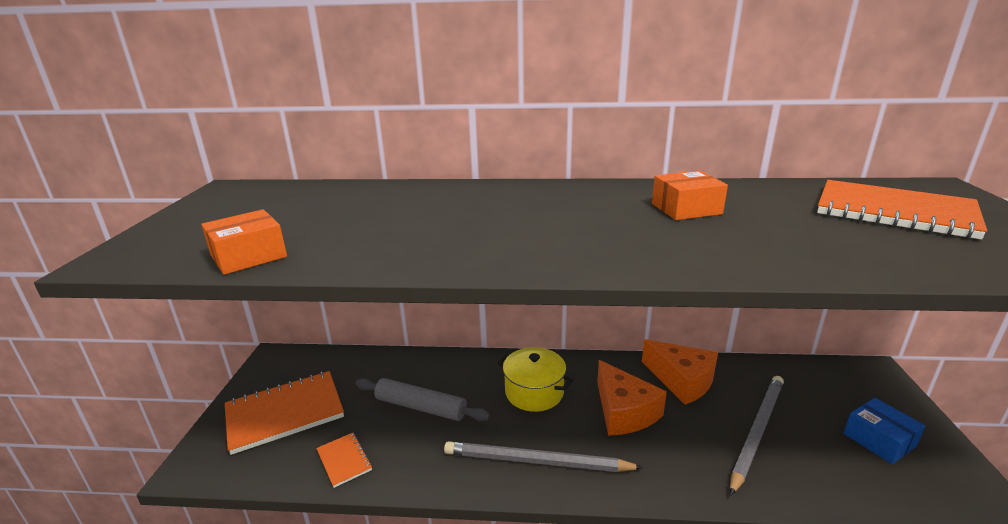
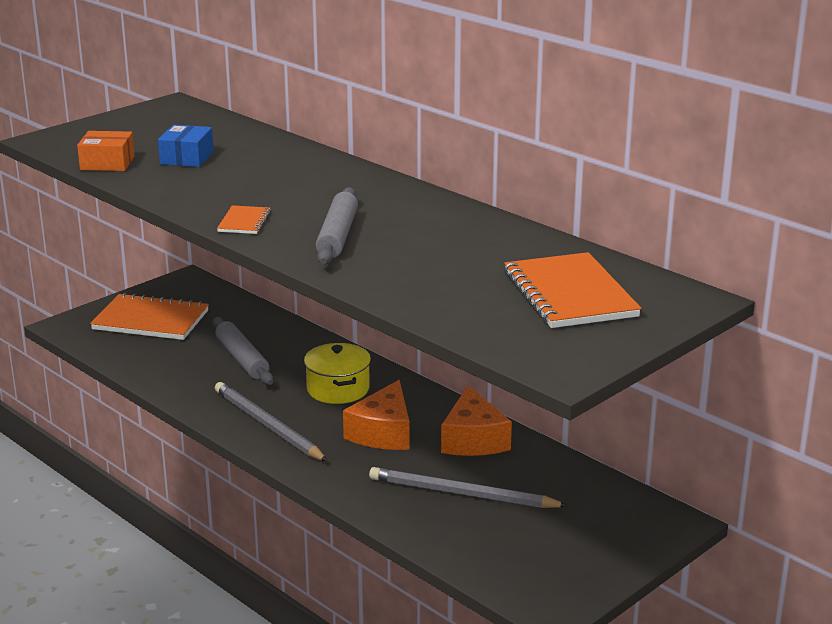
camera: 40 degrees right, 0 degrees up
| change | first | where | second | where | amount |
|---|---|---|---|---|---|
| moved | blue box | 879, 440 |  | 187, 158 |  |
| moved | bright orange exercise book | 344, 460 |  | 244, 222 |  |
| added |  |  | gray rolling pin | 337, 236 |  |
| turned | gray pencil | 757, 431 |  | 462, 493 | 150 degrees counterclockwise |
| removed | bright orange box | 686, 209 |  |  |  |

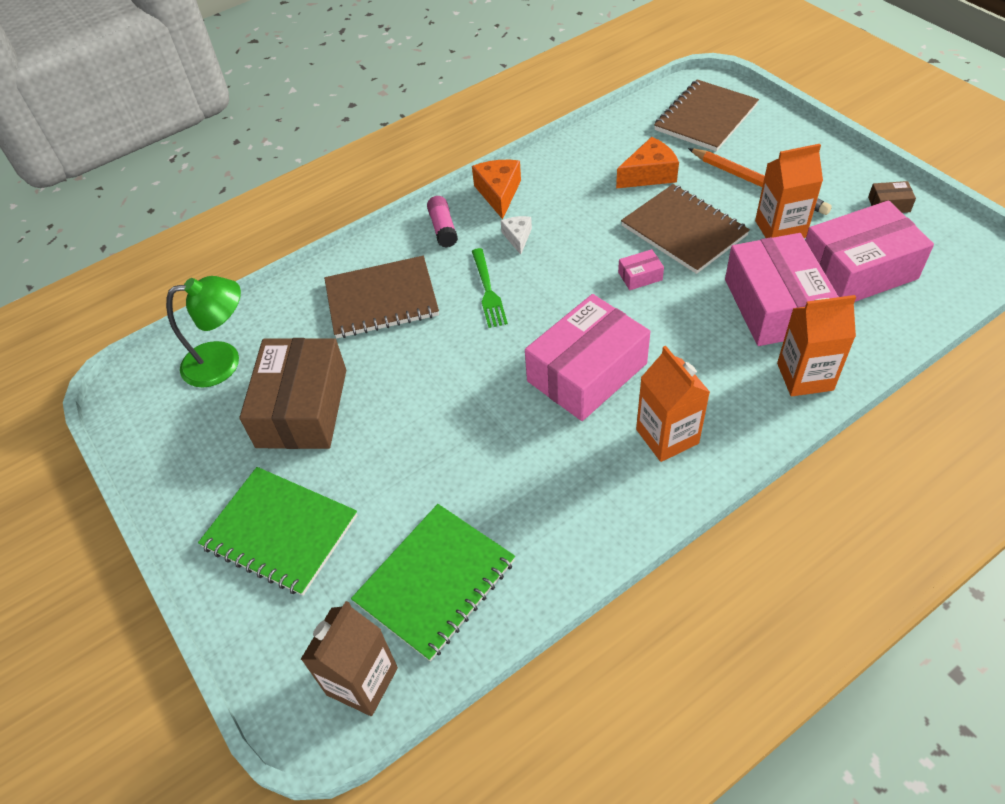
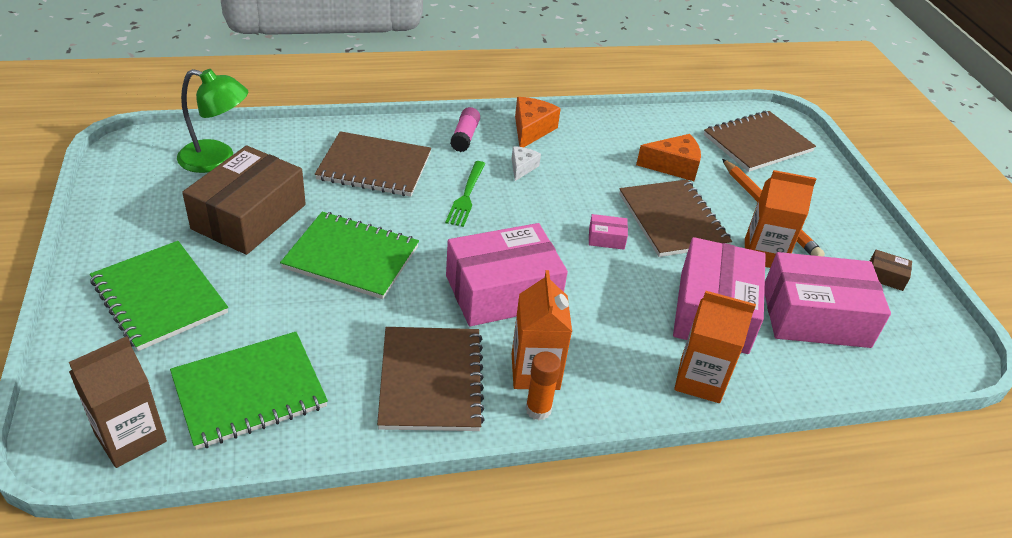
camera: 15 degrees right, 10 degrees down
| change | first | where | second | where | amount |
|---|---|---|---|---|---|
| added |  |  | green exercise book | 351, 257 |  |
| added |  |  | dark brown exercise book | 431, 380 |  |
| added |  |  | bright orange glue stick | 538, 409 |  |

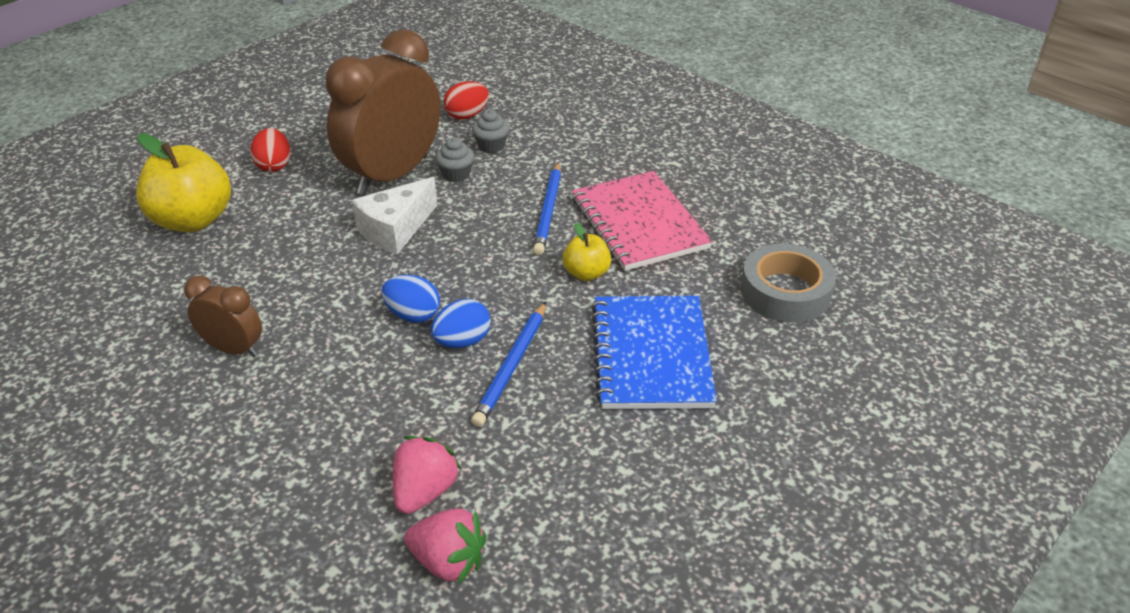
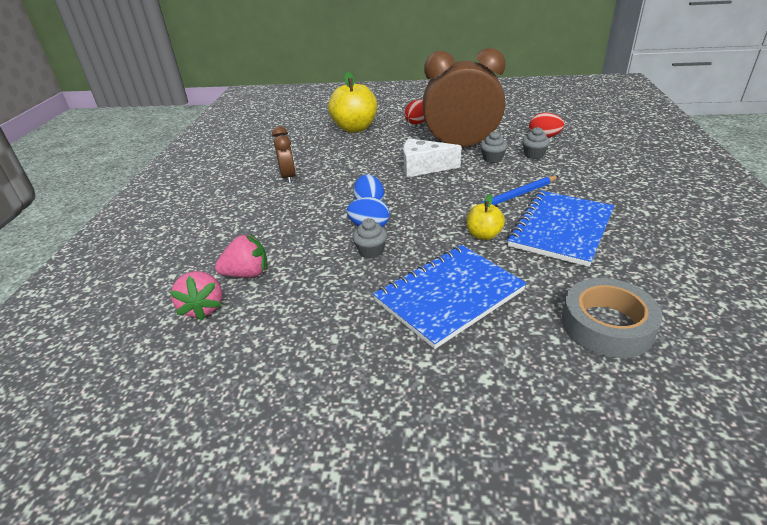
camera: 55 degrees right, 5 degrees down
| change | first | where | second | where | amount |
|---|---|---|---|---|---|
| replaced | blue pencil | 512, 366 | gray cupcake | 371, 251 |  |
| recoloured | pink exercise book | 639, 223 | blue exercise book | 561, 229 |  |

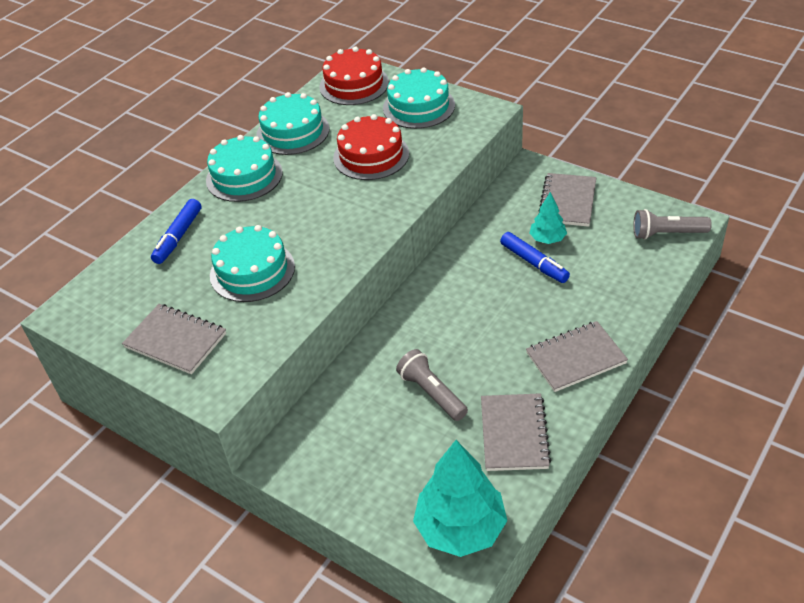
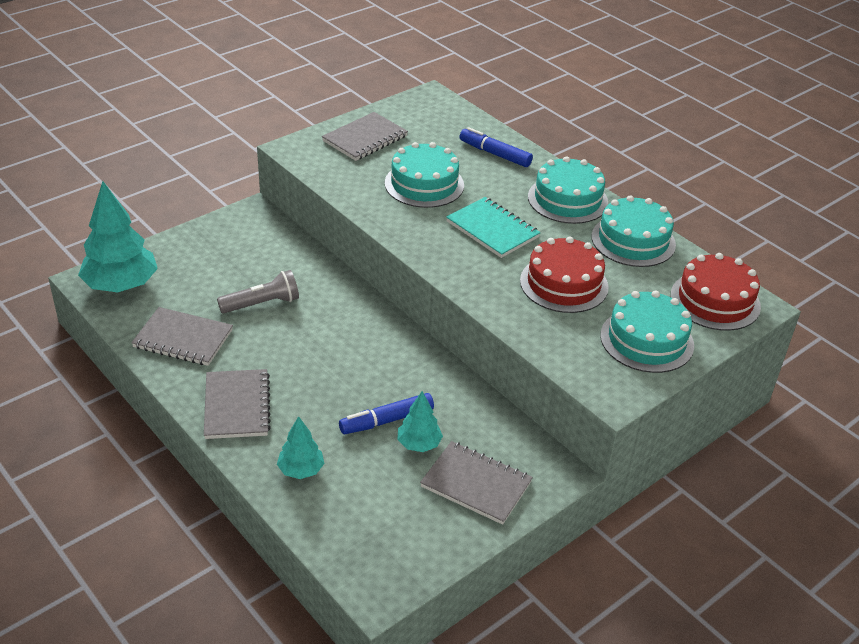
camera: 100 degrees right, 5 degrees down
| change | first | where | second | where | amount |
|---|---|---|---|---|---|
| added |  |  | turquoise tree | 301, 470 |  |
| added |  |  | turquoise exercise book | 492, 229 |  |
| removed | gray pocket torch | 667, 234 |  |  |  |

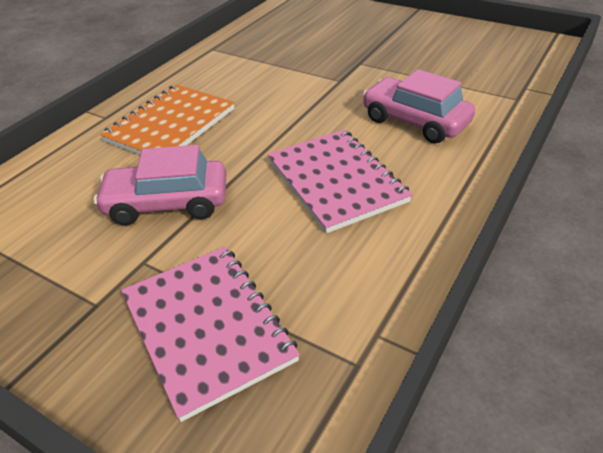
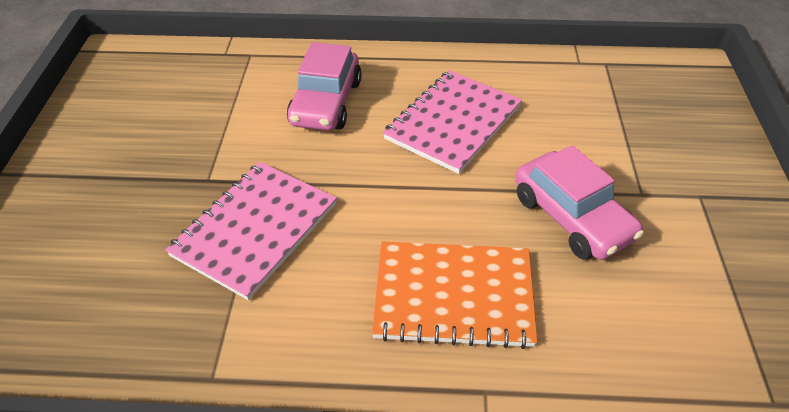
camera: 120 degrees left, 5 degrees up
| change | first | where | second | where | amount |
|---|---|---|---|---|---|
| moved | pink exercise book | 207, 328 |  | 255, 230 |  |

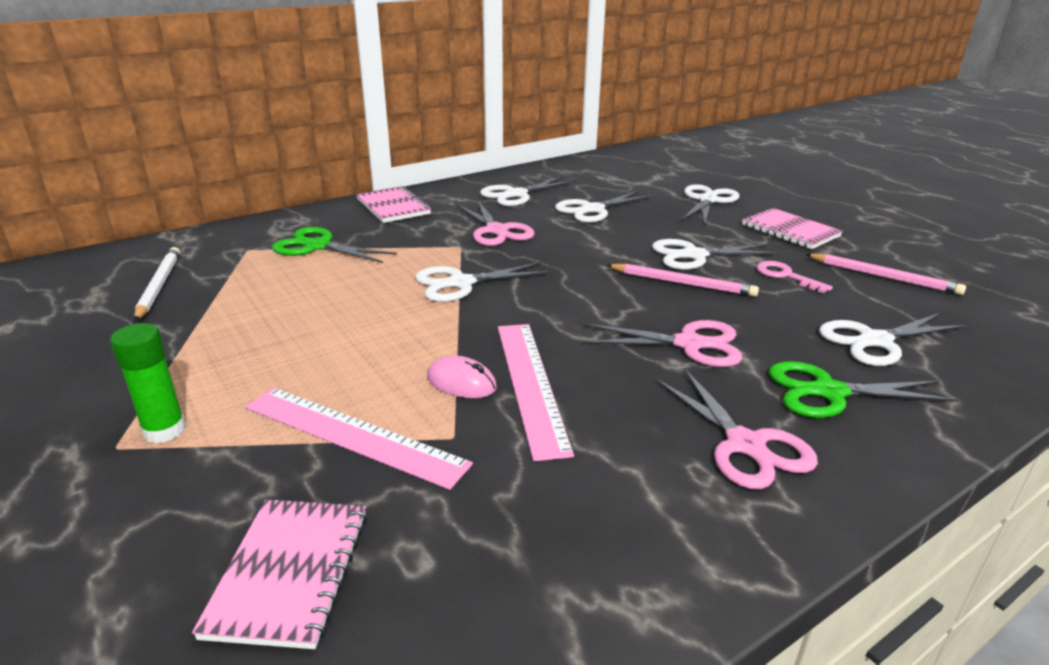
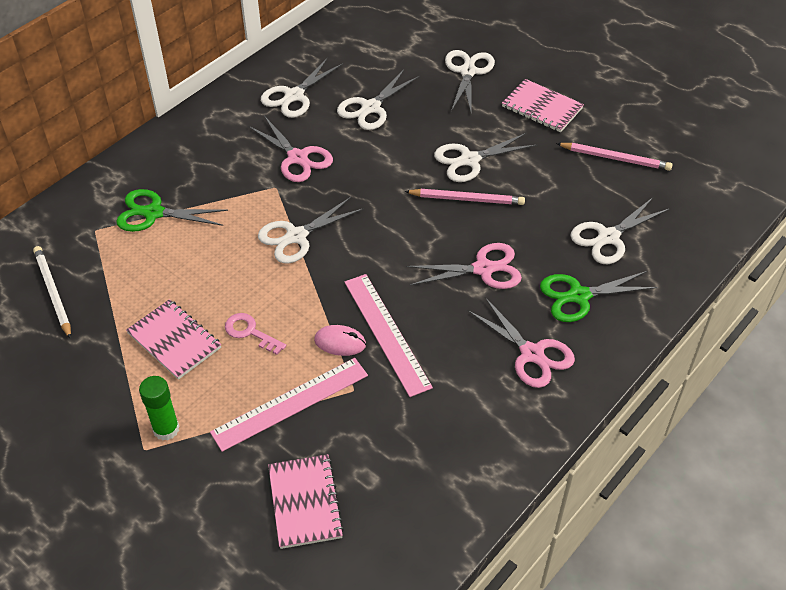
camera: 15 degrees left, 20 degrees up
| change | first | where | second | where | amount |
|---|---|---|---|---|---|
| moved | pink exercise book | 393, 207 |  | 174, 340 |  |
| turned | pink straightedge | 353, 435 |  | 290, 403 | 45 degrees counterclockwise |
| moved | pink key | 786, 276 |  | 250, 332 |  |

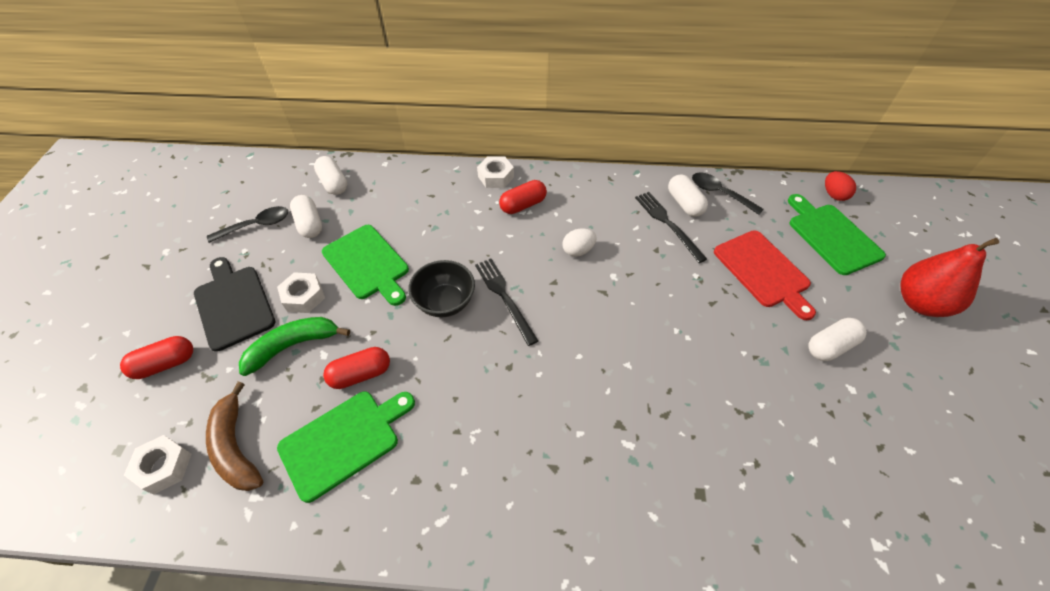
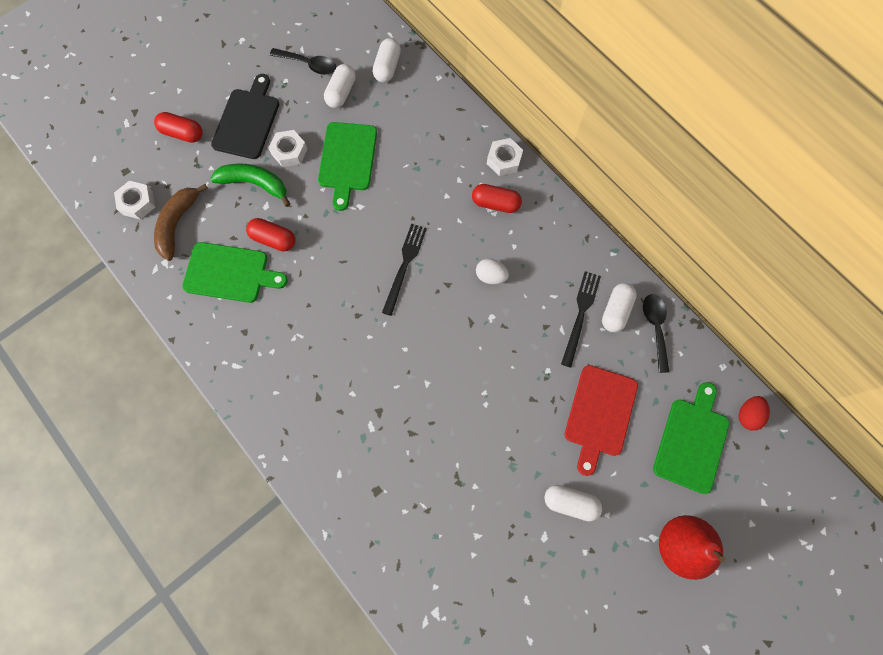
camera: 45 degrees right, 20 degrees up
| change | first | where | second | where | amount |
|---|---|---|---|---|---|
| removed | black deep dish | 445, 302 |  |  |  |

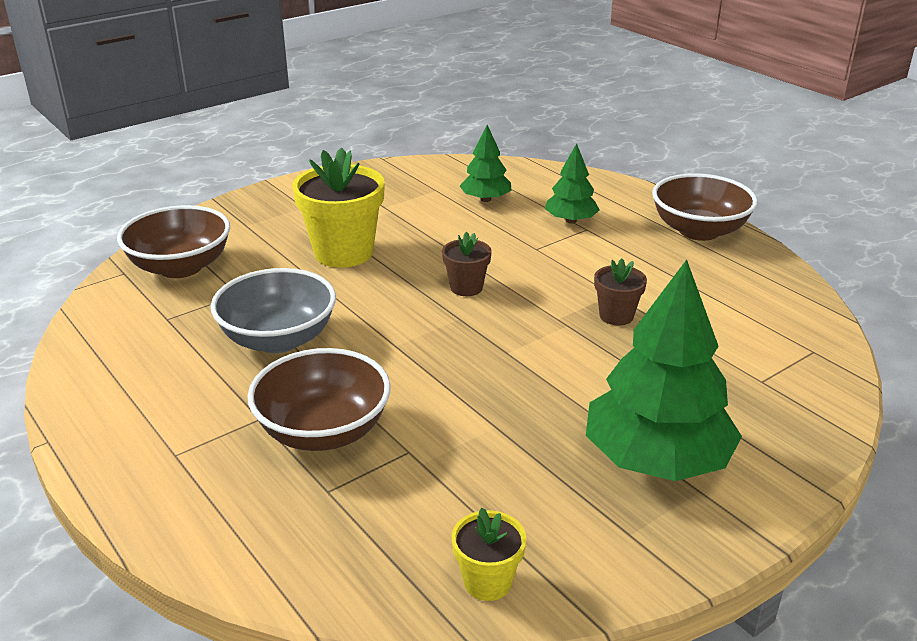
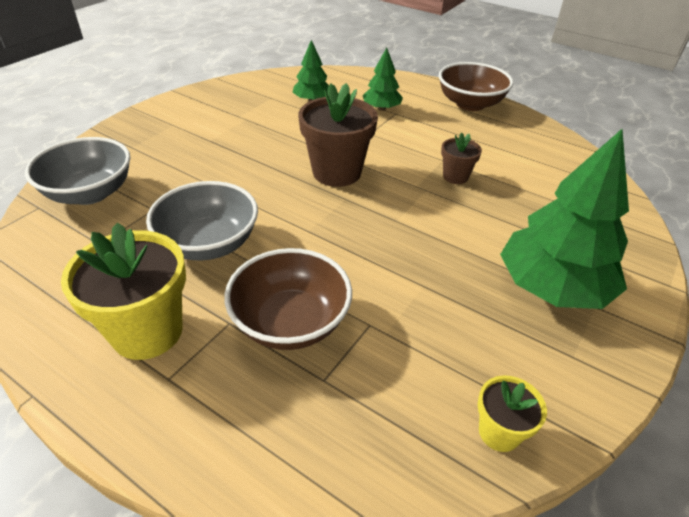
camera: 20 degrees left, 10 degrees up
| change | first | where | second | where | amount |
|---|---|---|---|---|---|
| recoloured | dark brown deep dish | 180, 267 | gray deep dish | 90, 193 |  |
| moved | golden potted plant | 343, 253 |  | 147, 331 |  |
| resized | dark brown potted plant | 466, 287 |  | 336, 172 | x1.92 |

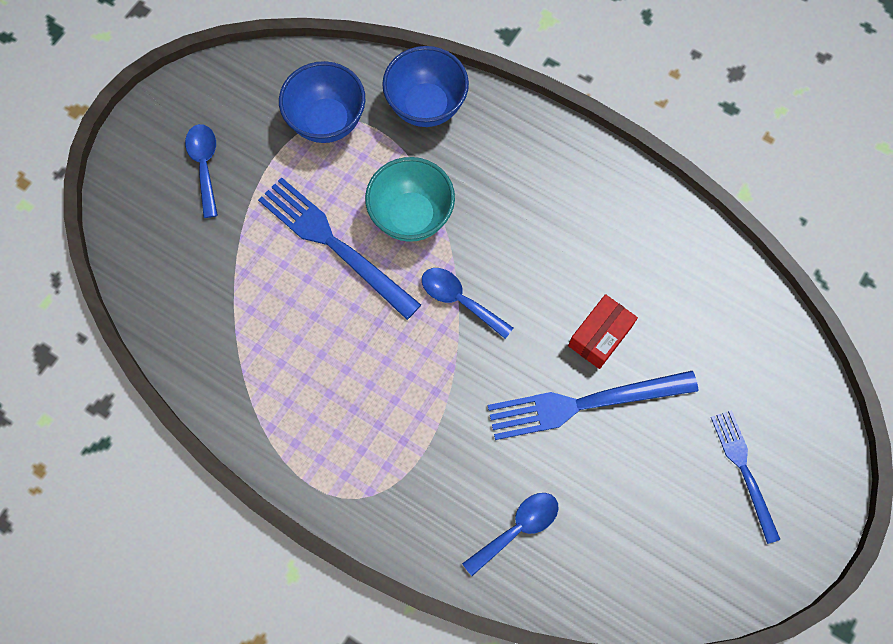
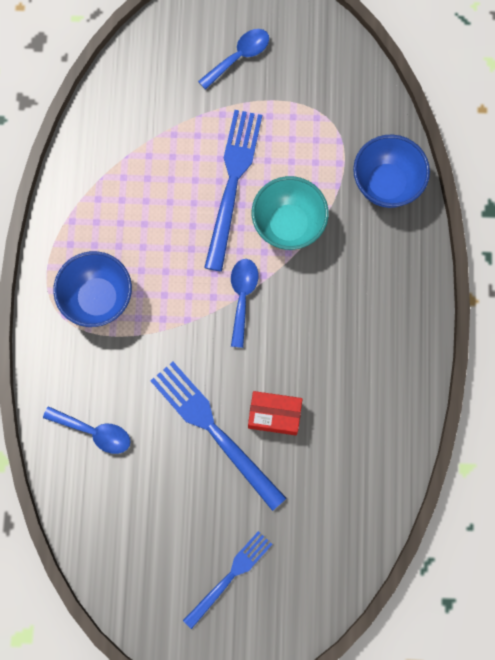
camera: 60 degrees right, 5 degrees up
| change | first | where | second | where | amount |
|---|---|---|---|---|---|
| moved | blue deep dish | 327, 121 |  | 98, 298 |  |

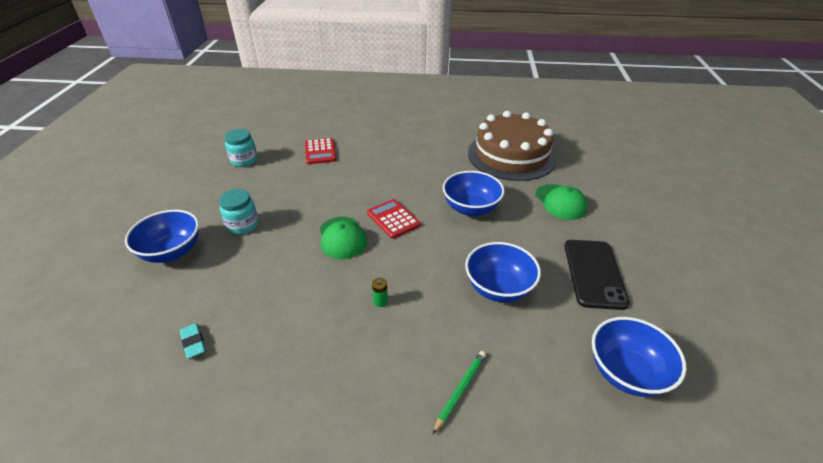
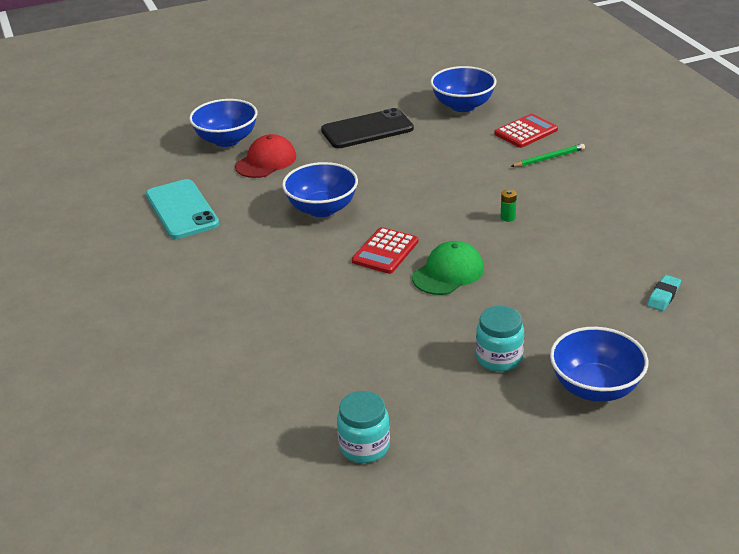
camera: 115 degrees left, 5 degrees down
| change | first | where | second | where | amount |
|---|---|---|---|---|---|
| replaced | dark brown layer cake | 511, 155 | turquoise phone | 182, 210 |  |
| moved | blue deep dish | 498, 288 |  | 226, 140 |  |
| recoloured | green peaked cap | 560, 202 | crimson peaked cap | 266, 161 |  |
| moved | crimson pocket calculator | 320, 152 |  | 526, 132 |  |
| turned | green pencil | 460, 390 |  | 549, 158 | 150 degrees clockwise |

